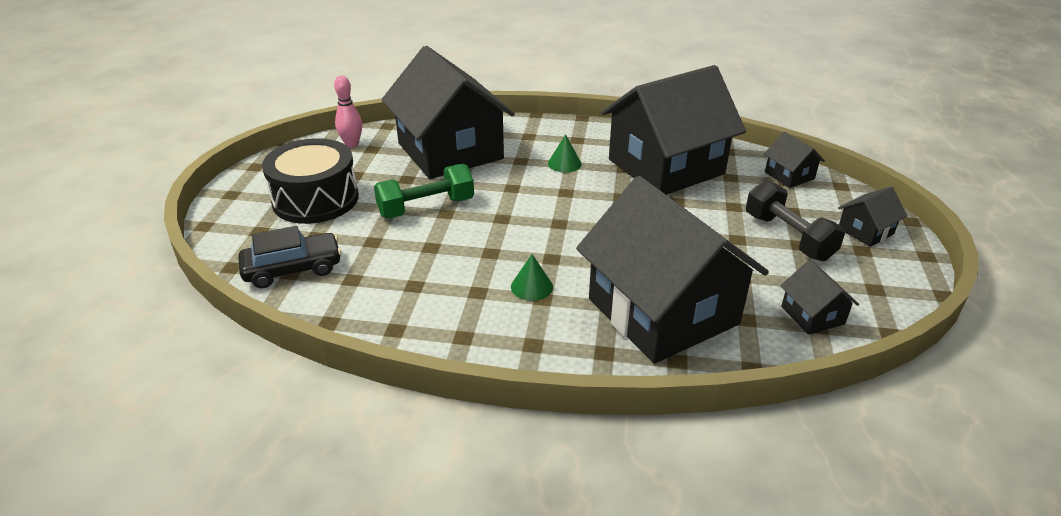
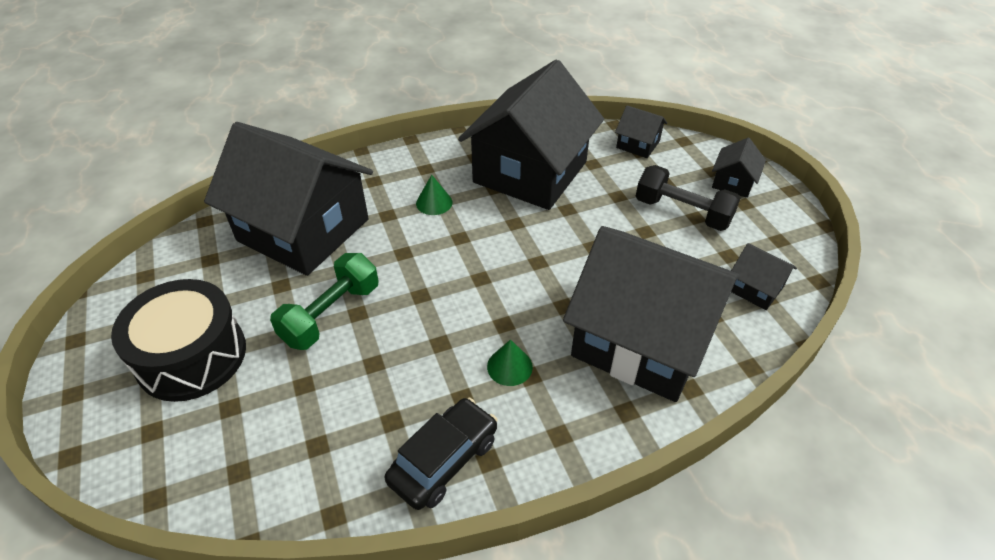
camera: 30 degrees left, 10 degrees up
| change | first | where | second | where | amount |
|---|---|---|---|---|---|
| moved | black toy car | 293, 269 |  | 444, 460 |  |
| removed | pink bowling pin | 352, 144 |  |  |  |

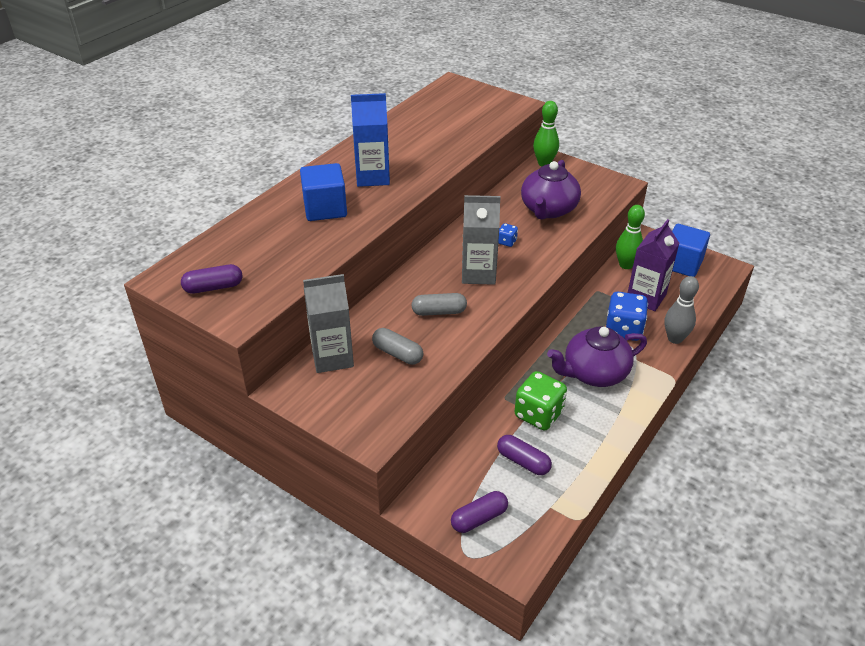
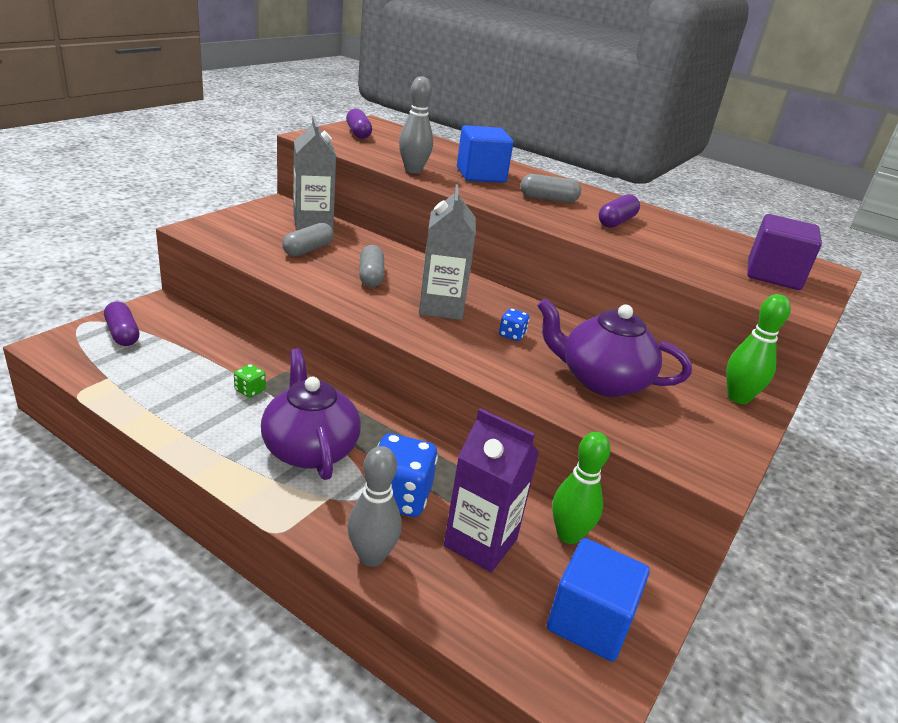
camera: 85 degrees right, 10 degrees down
| change | first | where | second | where | amount |
|---|---|---|---|---|---|
| resized | green dice | 538, 414 |  | 250, 390 | x0.48 |
| added |  |  | gray bowling pin | 413, 170 |  |
| replaced | blue carton | 372, 177 | gray pill shape | 548, 199 |  |
| moved | violet pill shape | 523, 461 |  | 616, 222 |  |
| added |  |  | violet solid cube | 773, 275 |  |

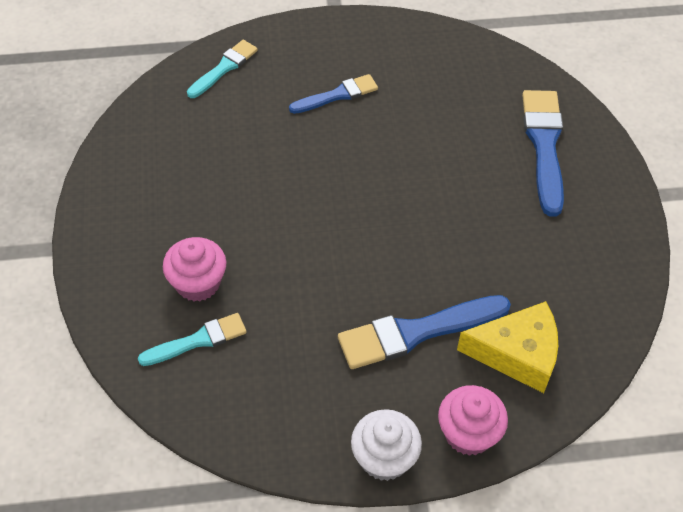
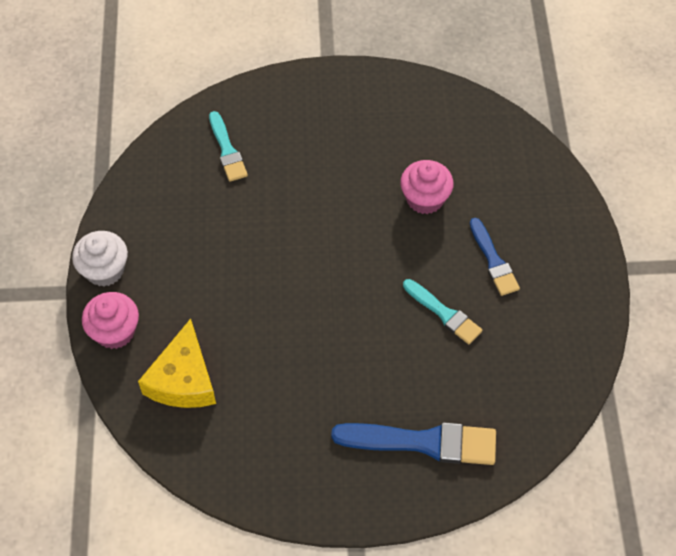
camera: 95 degrees right, 5 degrees up
| change | first | where | second | where | amount |
|---|---|---|---|---|---|
| moved | pink cupcake | 198, 283 |  | 425, 199 |  |
| moved | turquoise paintbrush | 224, 68 |  | 444, 313 |  |
| removed | blue paintbrush | 416, 332 |  |  |  |

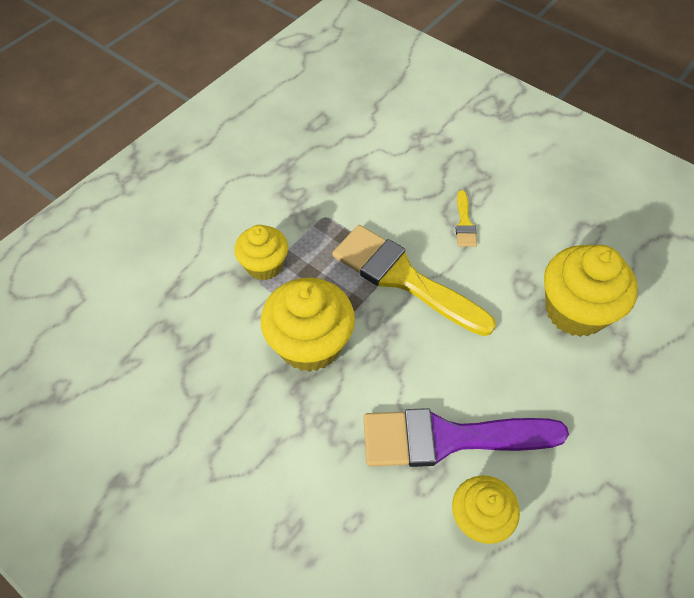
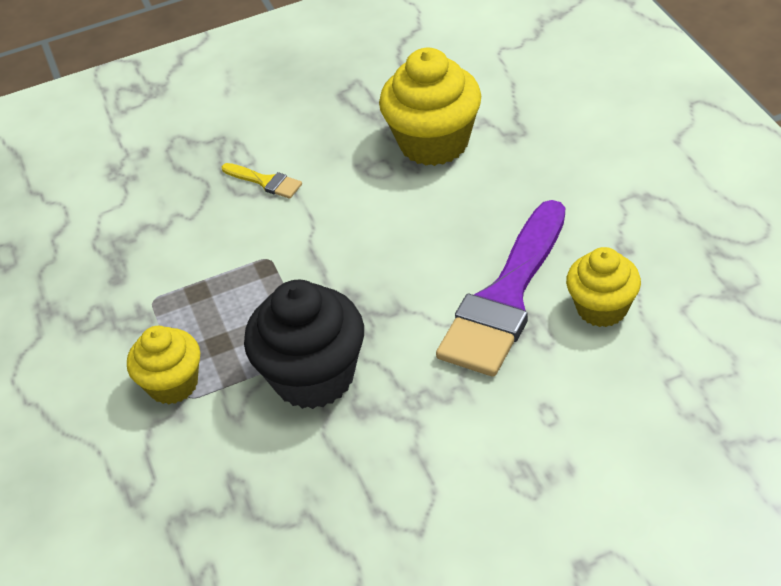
camera: 55 degrees left, 10 degrees down
| change | first | where | second | where | amount |
|---|---|---|---|---|---|
| recoloured | golden cupcake | 310, 344 | black cupcake | 313, 376 |  |
| removed | golden paintbrush | 403, 278 |  |  |  |

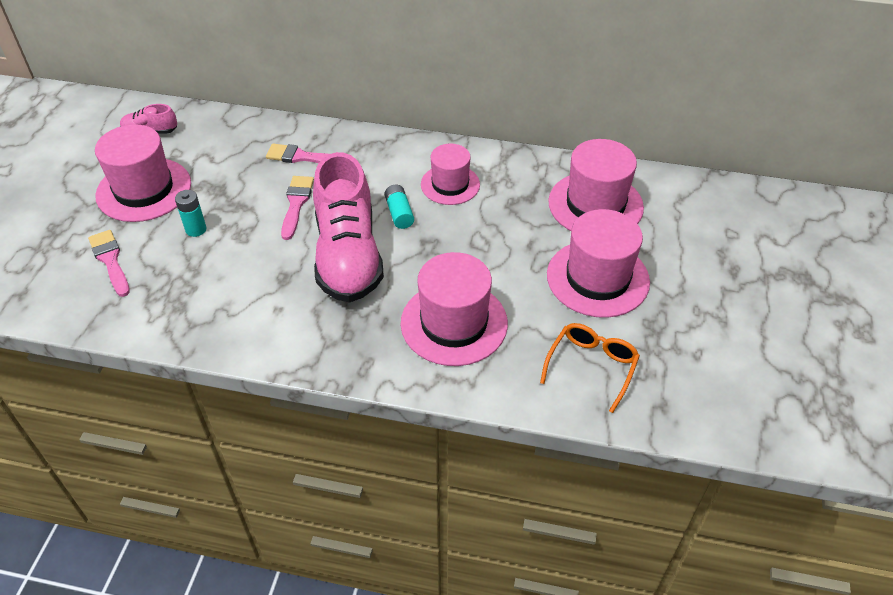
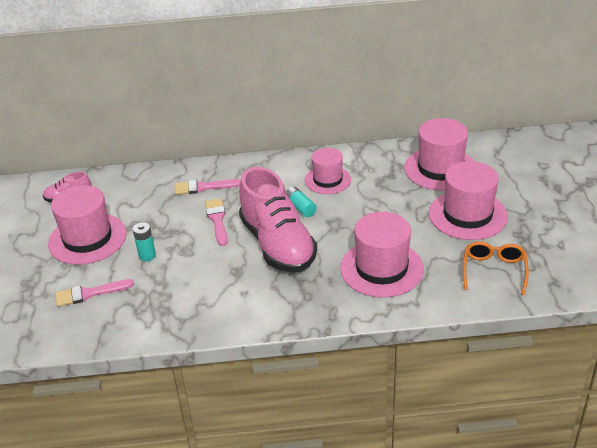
camera: 15 degrees left, 10 degrees down
| change | first | where | second | where | amount |
|---|---|---|---|---|---|
| turned | pink paintbrush | 110, 260 |  | 89, 293 | 60 degrees counterclockwise |

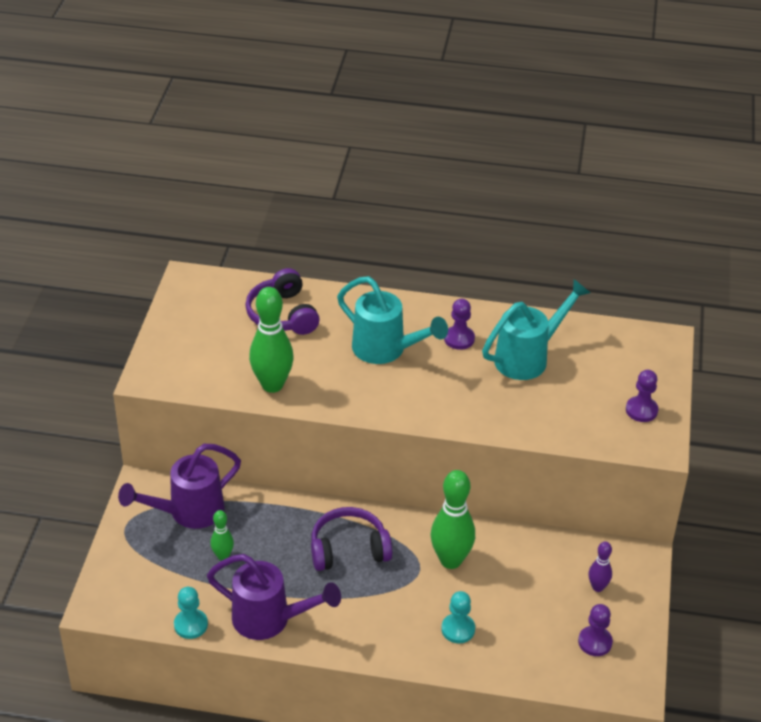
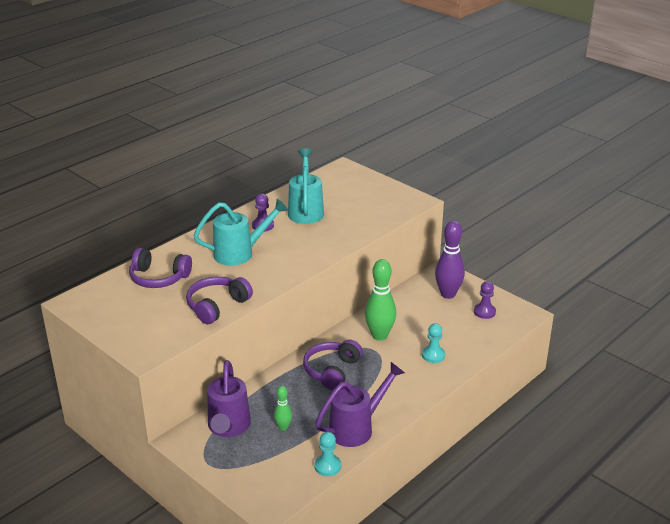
camera: 55 degrees left, 10 degrees down
| change | first | where | second | where | amount |
|---|---|---|---|---|---|
| replaced | green bowling pin | 272, 385 | violet headset | 217, 306 |  |
| resized | violet bowling pin | 597, 587 |  | 448, 294 | x1.91 |
| removed | violet chess pawn | 641, 410 |  |  |  |

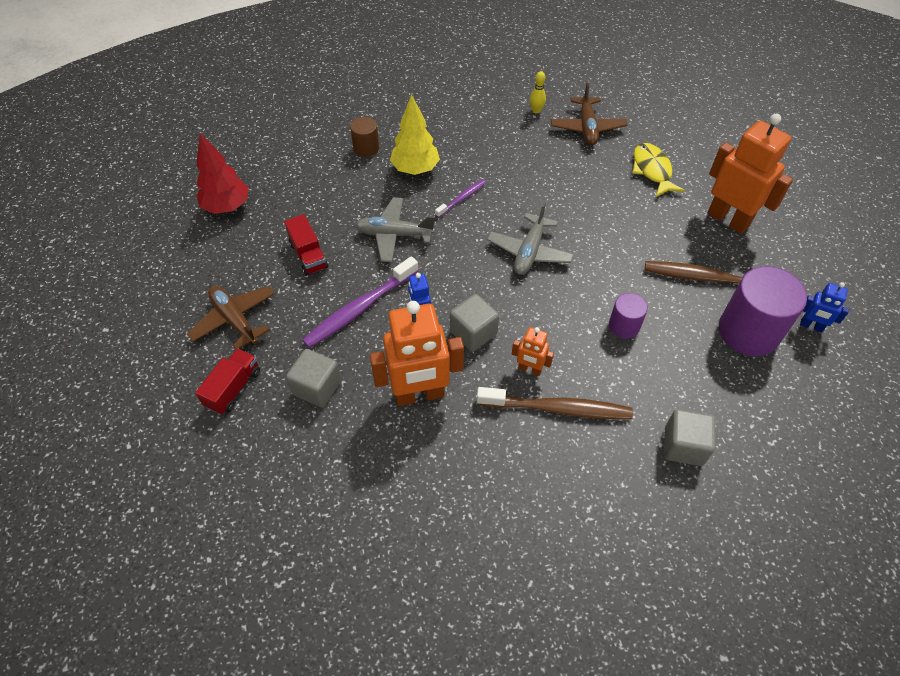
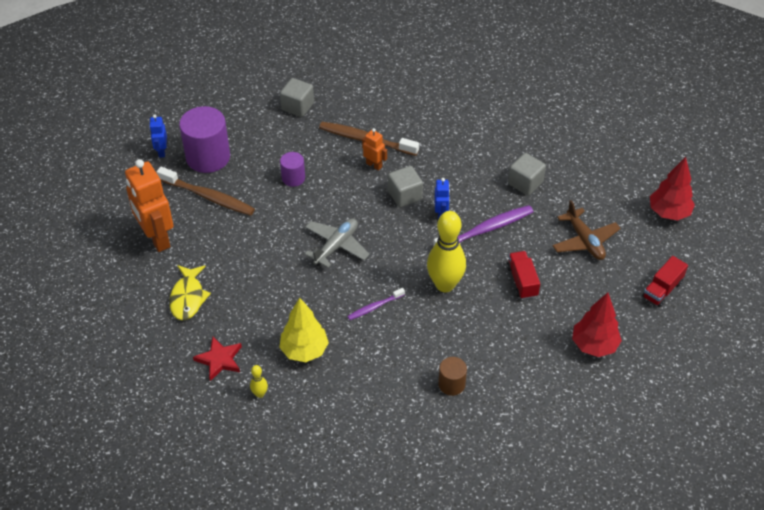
camera: 165 degrees left, 5 degrees down
| change | first | where | second | where | amount |
|---|---|---|---|---|---|
| turned | blue toy robot | 811, 326 |  | 161, 151 | 135 degrees counterclockwise |
| replaced | dark brown plane | 587, 128 | crimson five-pointed star | 219, 360 |  |
| moved | golden tree | 415, 169 |  | 304, 350 |  |
| replaced | gray plane | 394, 235 | golden bowling pin | 445, 285 |  |
| moved | crimson lorry | 233, 388 |  | 662, 290 |  |
| added |  |  | crimson tree | 668, 213 |  |
| removed | bright orange toy robot | 419, 395 |  |  |  |

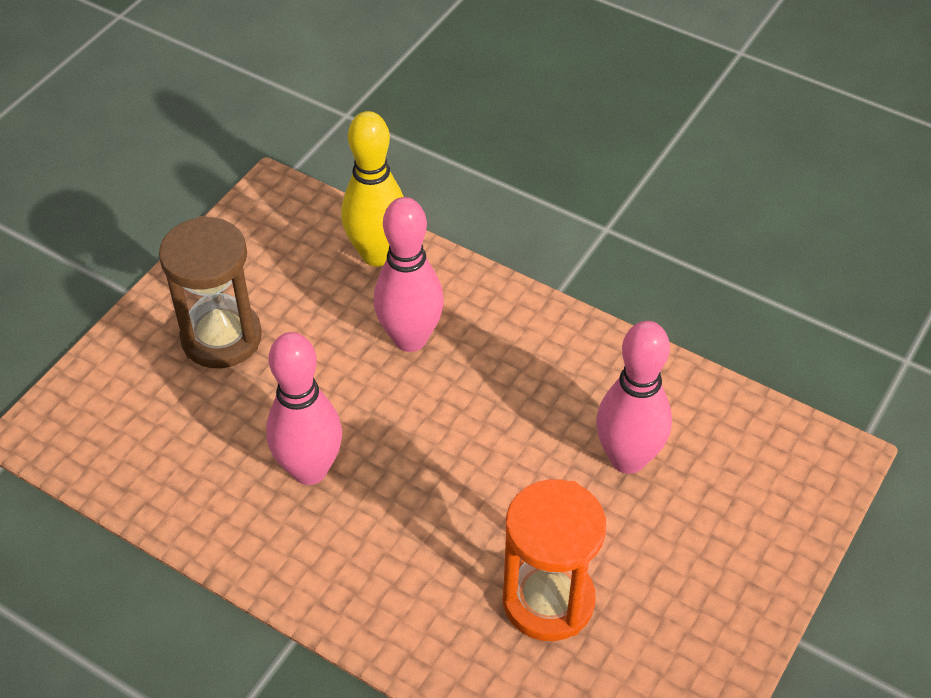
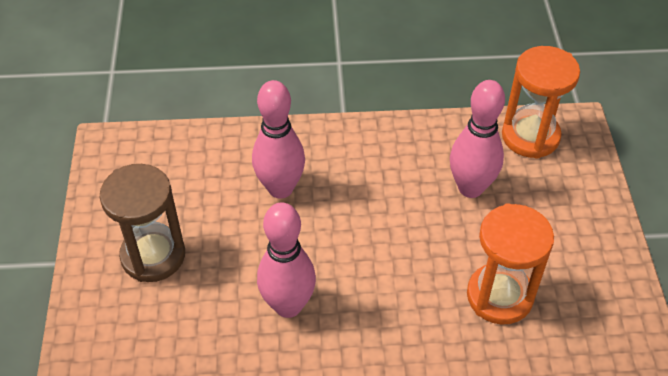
camera: 35 degrees left, 0 degrees up
| change | first | where | second | where | amount |
|---|---|---|---|---|---|
| added |  |  | bright orange sand timer | 530, 136 |  |
| removed | golden bowling pin | 377, 254 |  |  |  |

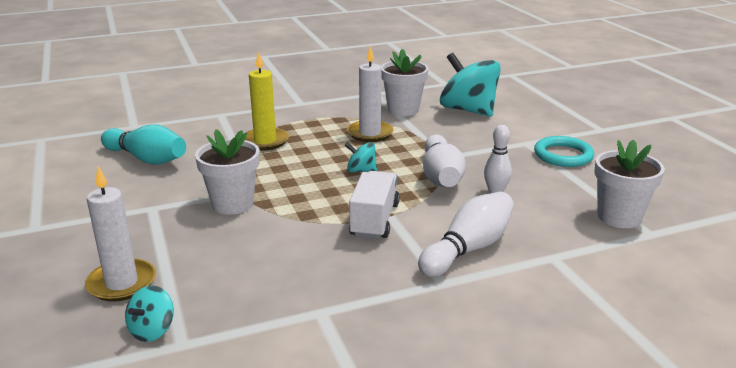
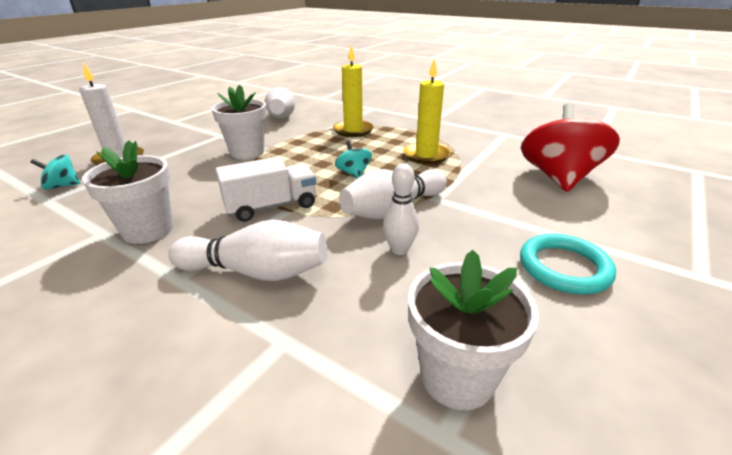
camera: 55 degrees right, 5 degrees up
| change | first | where | second | where | amount |
|---|---|---|---|---|---|
| moved | white potted plant | 403, 109 |  | 148, 230 |  |
| recoloured | turquoise bowling pin | 147, 159 | white bowling pin | 282, 114 |  |
| recoloured | white pillar candle | 370, 133 | golden pillar candle | 426, 155 |  |
| recoloured | turquoise whirligig | 468, 110 | crimson whirligig | 558, 178 |  |

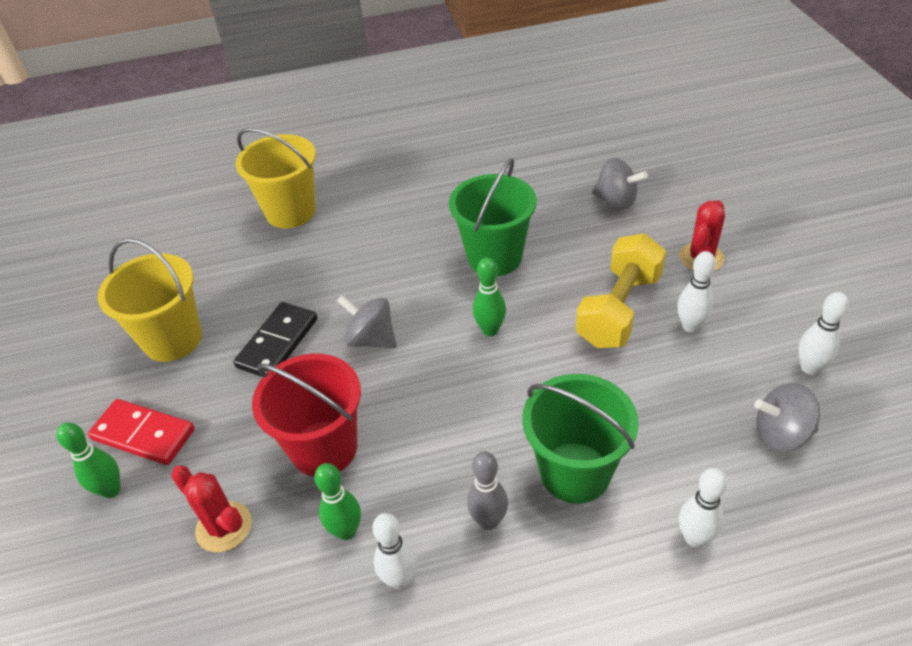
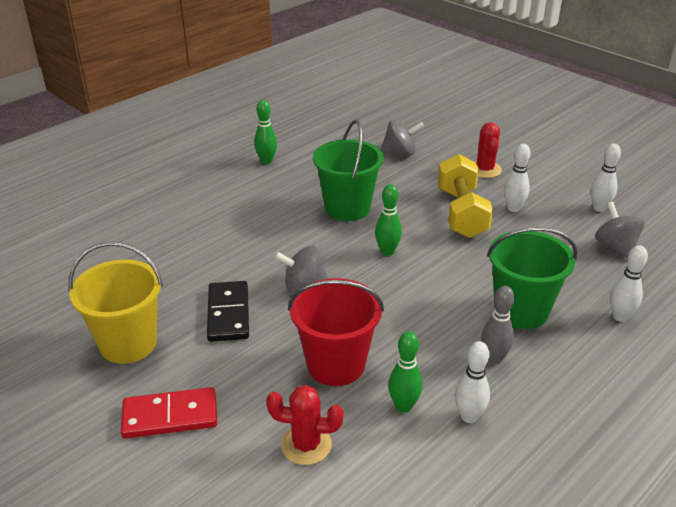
camera: 35 degrees left, 10 degrees down
| change | first | where | second | where | amount |
|---|---|---|---|---|---|
| moved | green bowling pin | 111, 490 |  | 266, 161 |  |
| turned | gray whirligig | 781, 434 |  | 615, 246 | 105 degrees clockwise |
| removed | golden sand bucket | 291, 212 |  |  |  |

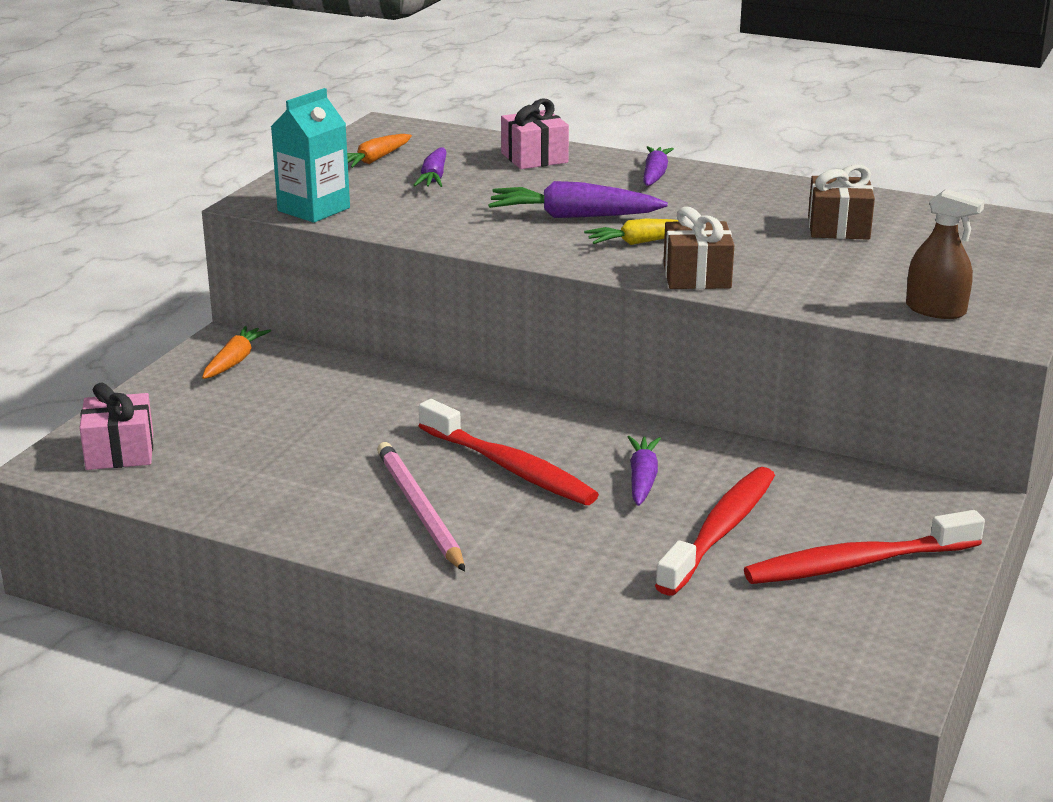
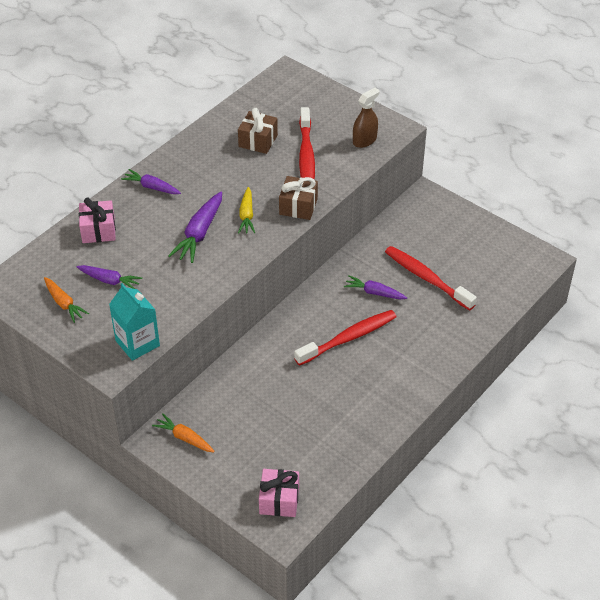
camera: 75 degrees left, 20 degrees up
| change | first | where | second | where | amount |
|---|---|---|---|---|---|
| moved | crimson tooth brush | 856, 563 |  | 306, 156 |  |
| removed | pink pencil | 419, 509 |  |  |  |

